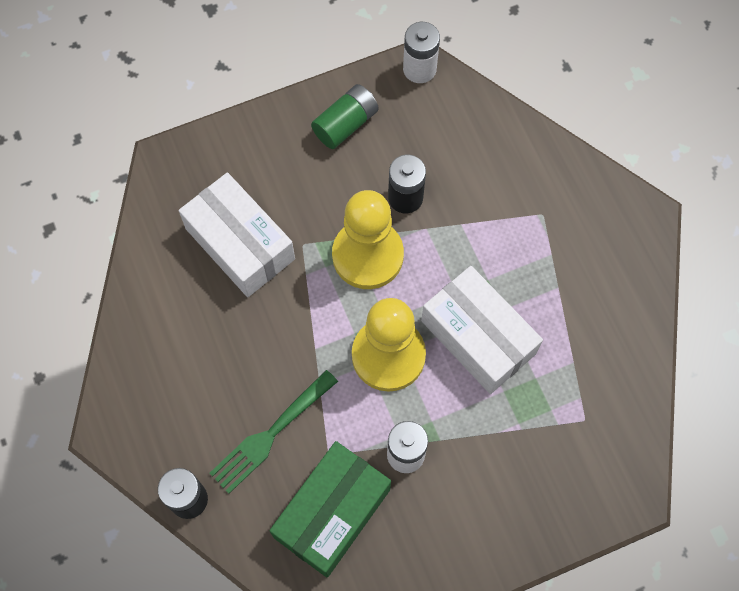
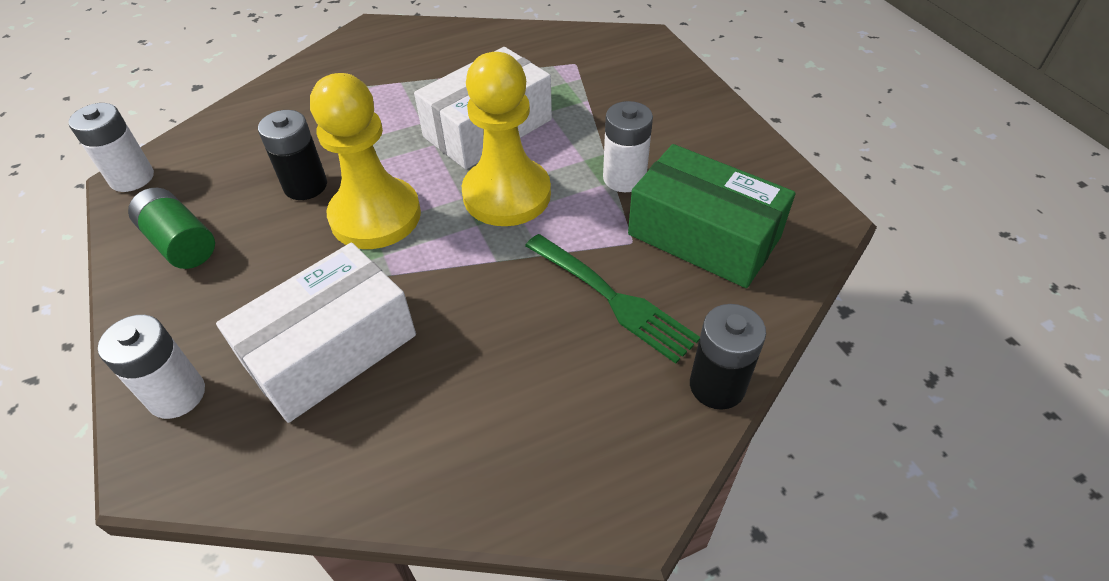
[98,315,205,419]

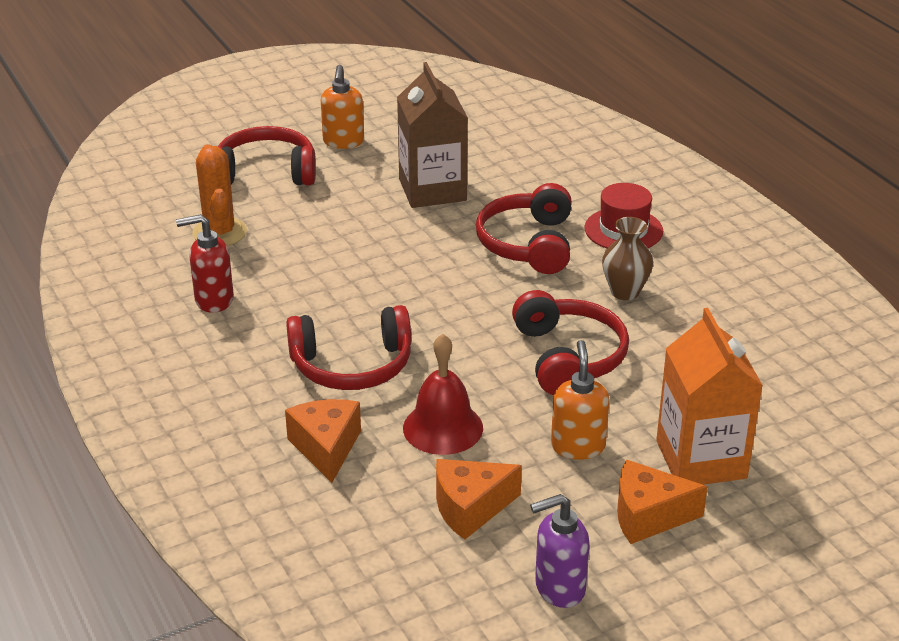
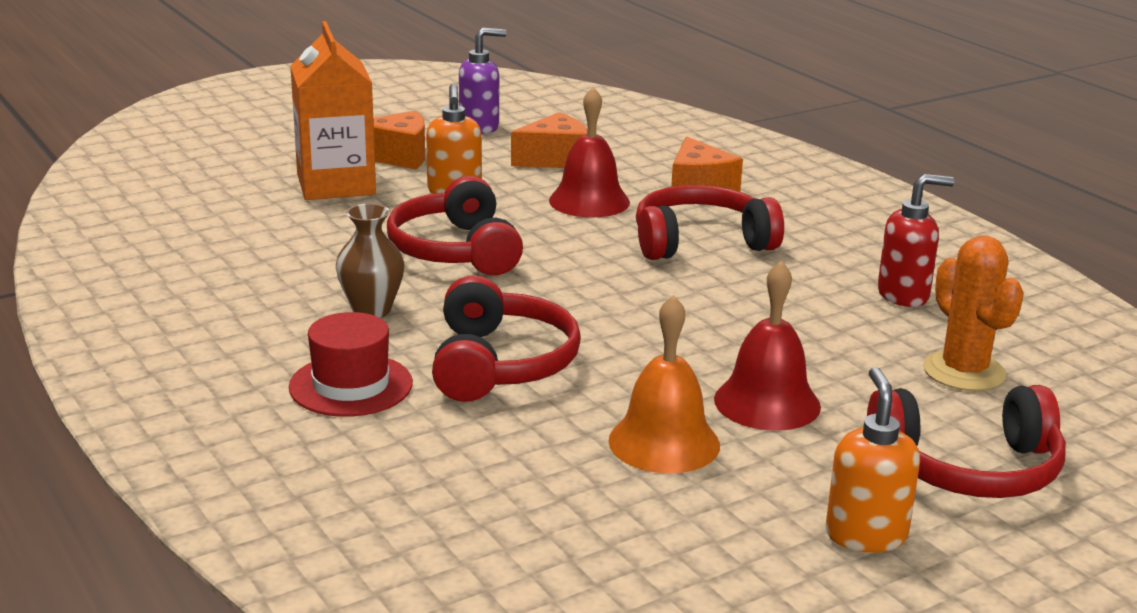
[608,295,720,474]
[714,261,821,431]

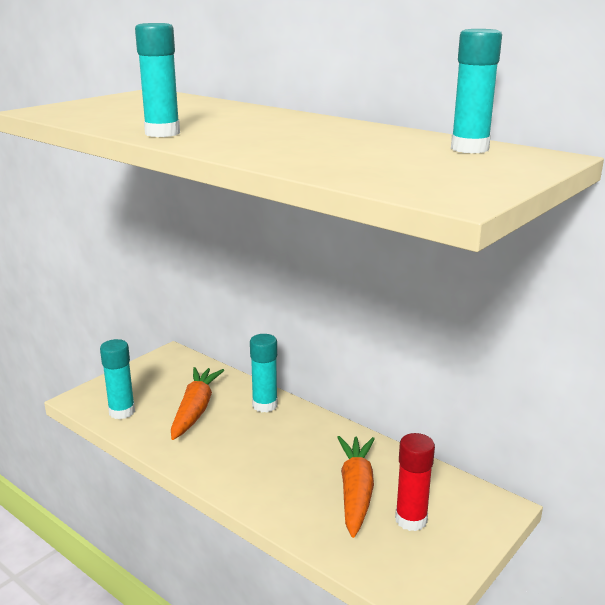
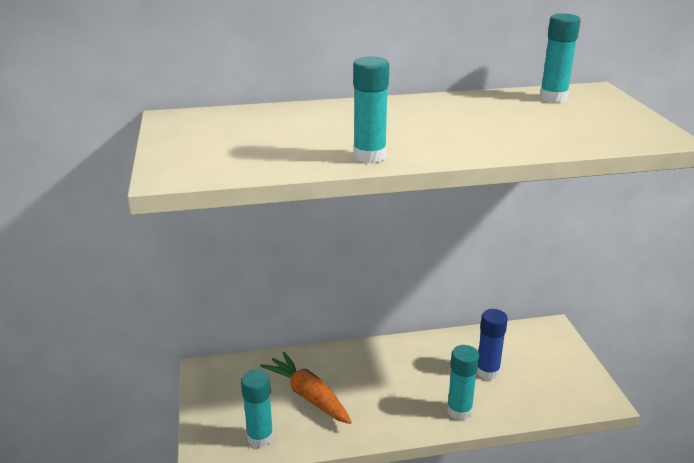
[447,345,479,420]
[477,309,508,380]
[395,433,435,531] (first image)

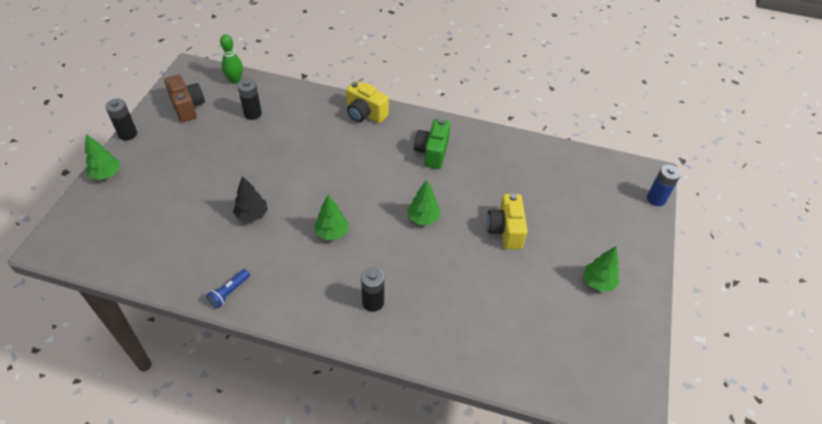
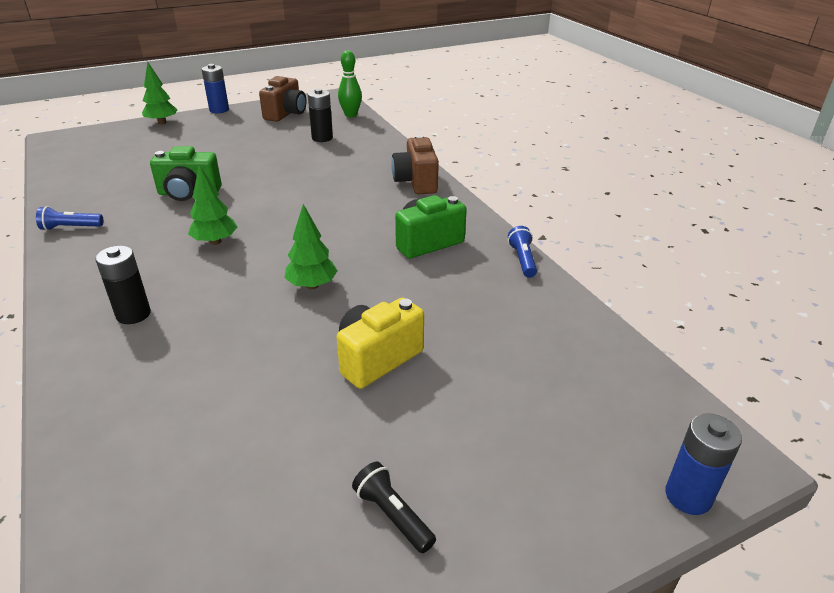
[202,64,229,113]
[150,146,222,201]
[391,135,439,194]
[352,462,436,553]
[508,226,537,278]

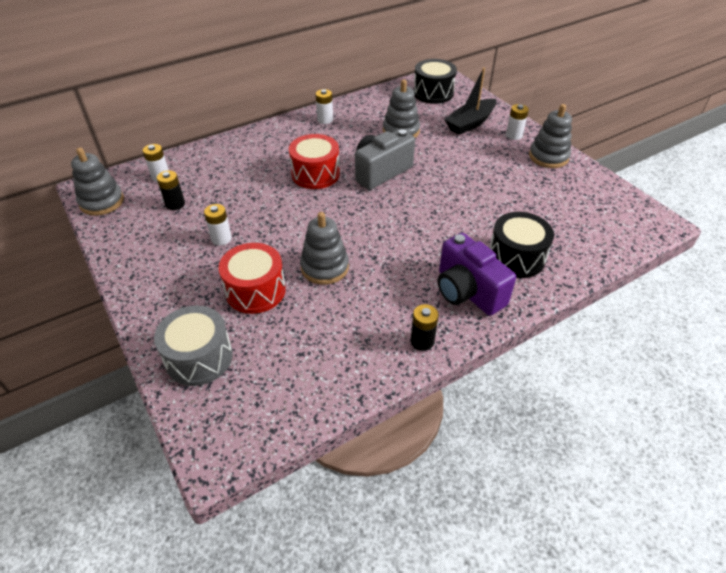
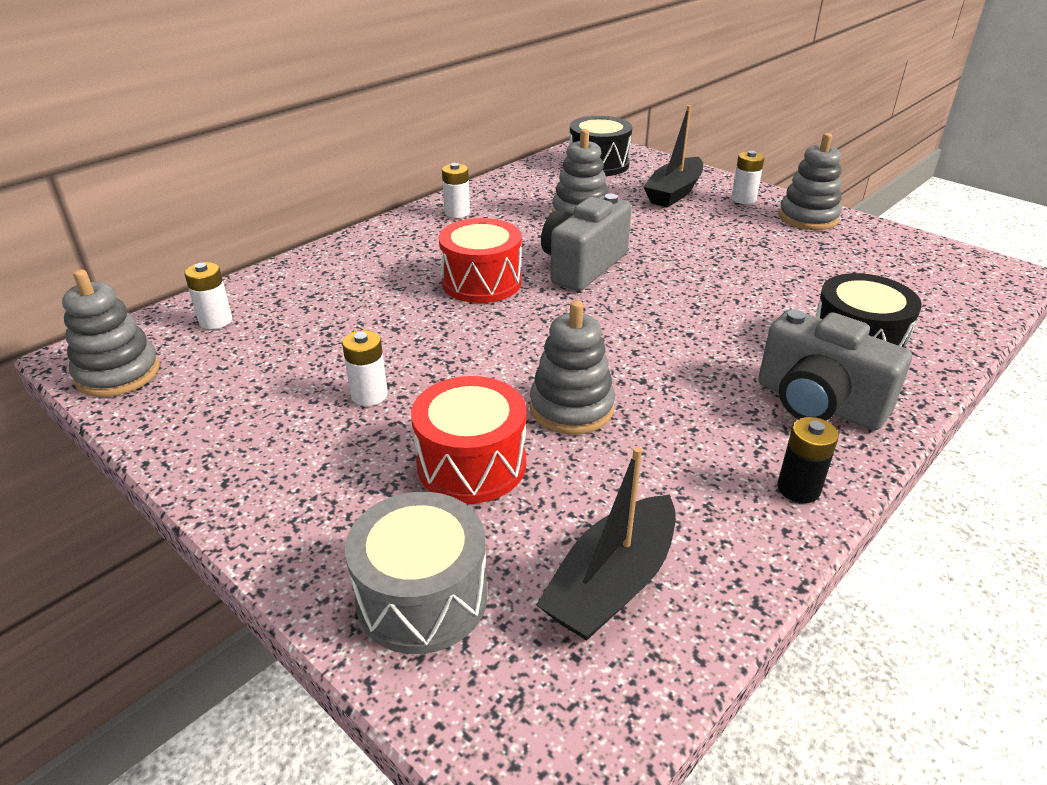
[157,170,185,210] (first image)
[758,309,912,430]
[536,446,676,641]

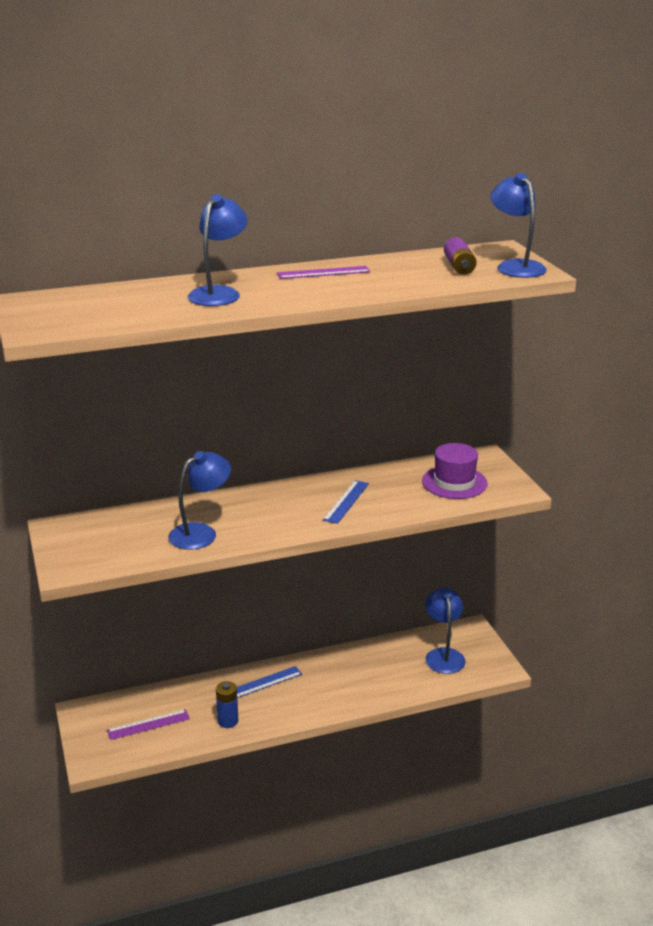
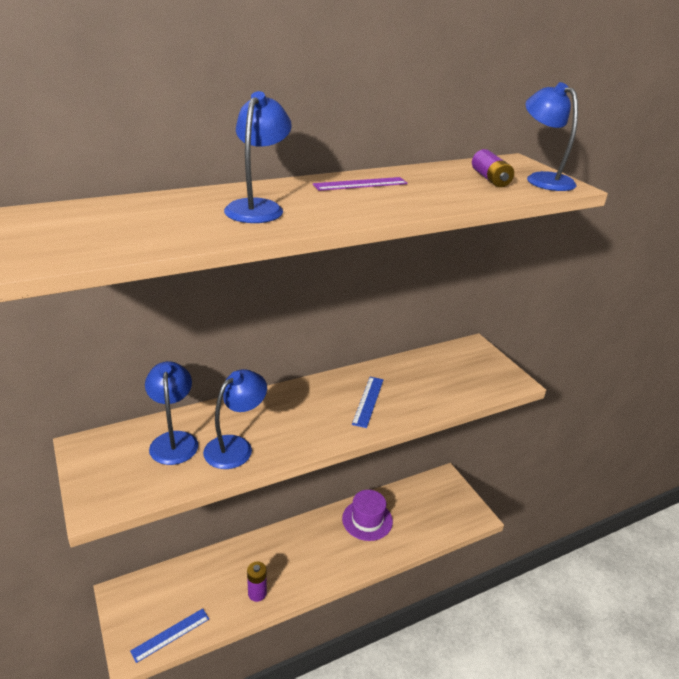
[107,709,190,740] (first image)
[247,561,267,602]
[130,608,209,663]
[342,490,393,541]
[145,361,198,465]

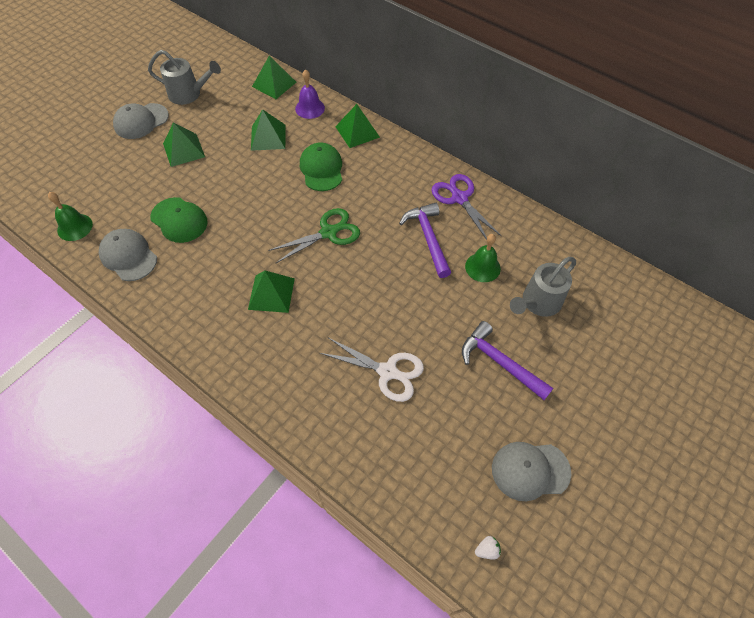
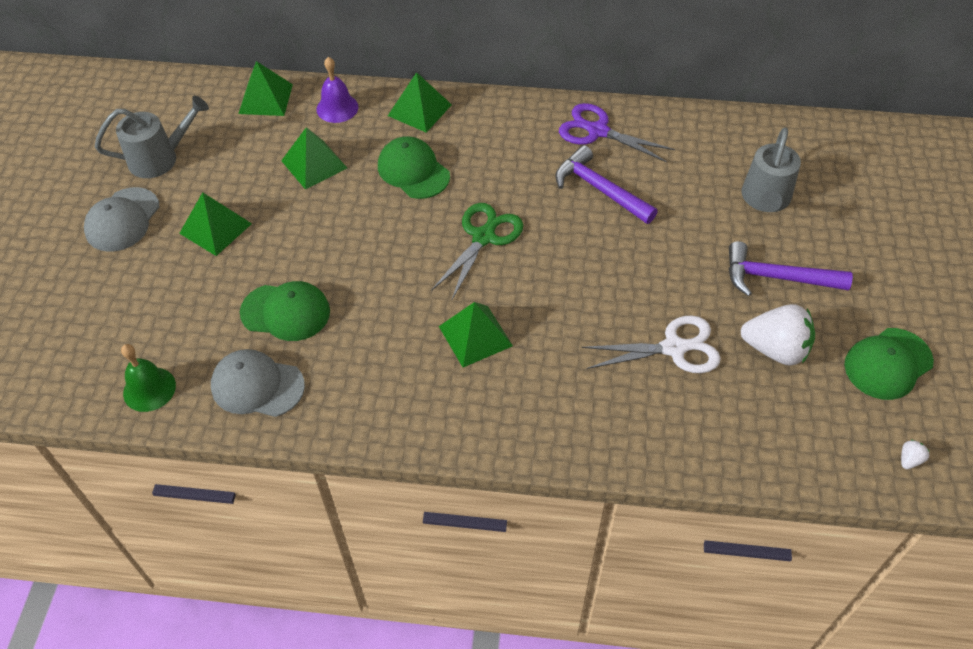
[465,234,501,282] (first image)
[844,328,934,400]
[741,304,815,366]

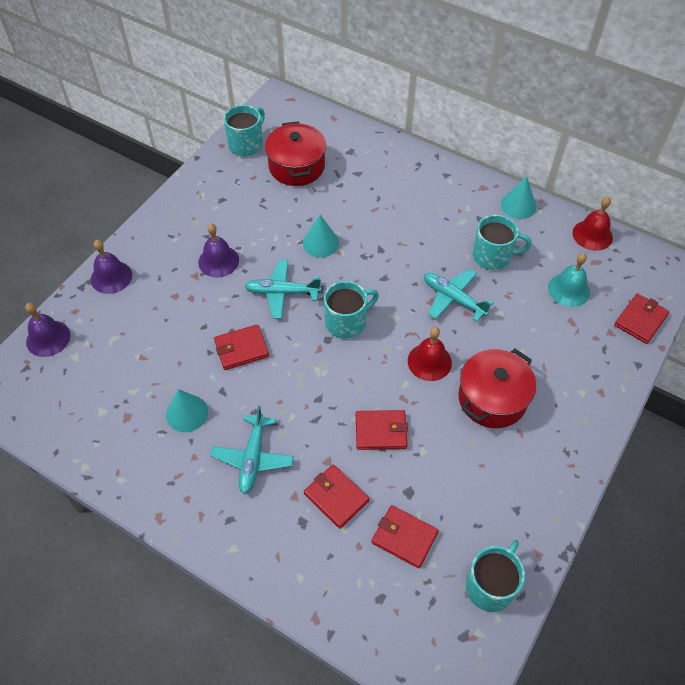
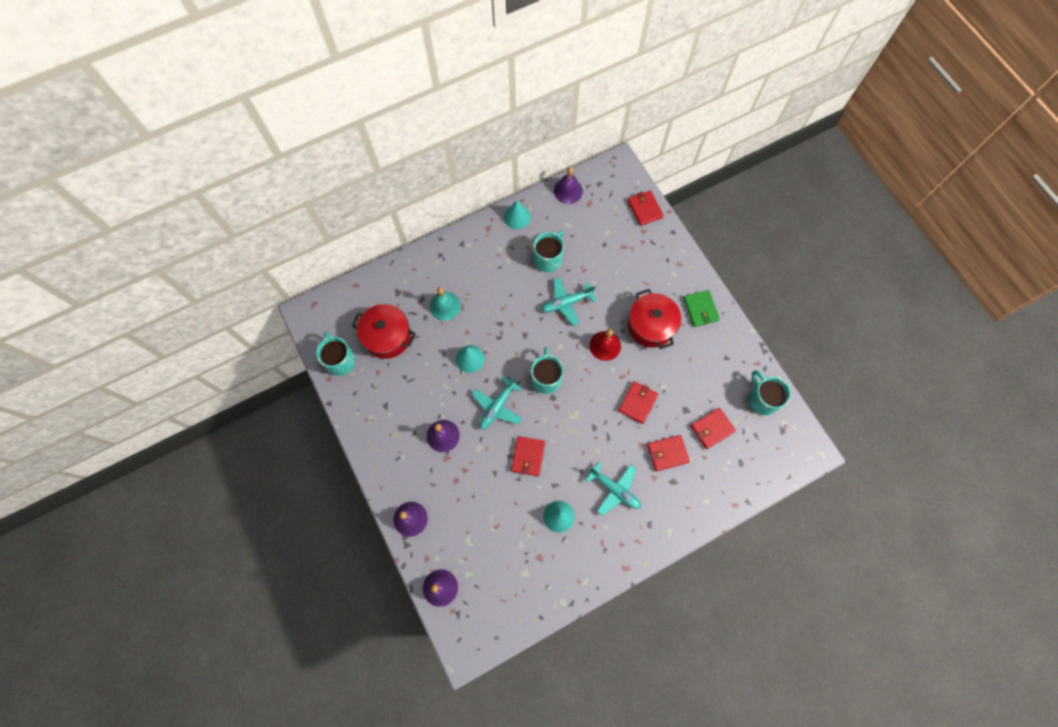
[430,287,461,321]
[554,167,583,204]
[683,290,720,327]

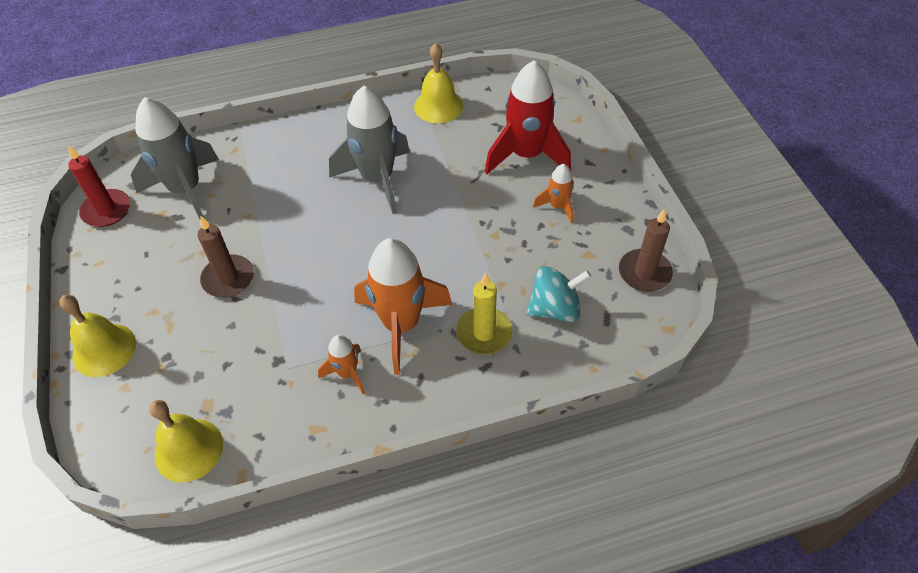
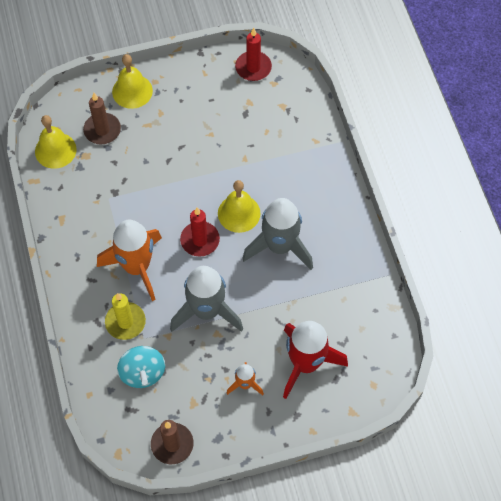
[170,266,243,332]
[83,93,121,145]
[318,335,365,394] (first image)
[218,180,261,233]
[180,208,220,256]

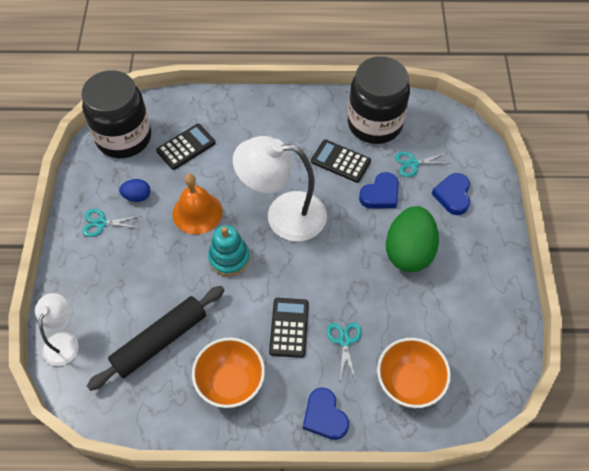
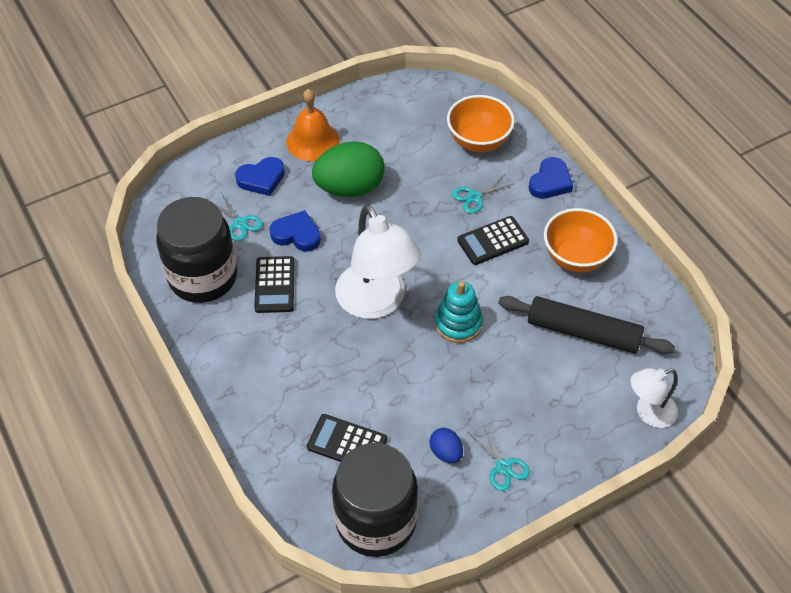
[286,89,340,161]

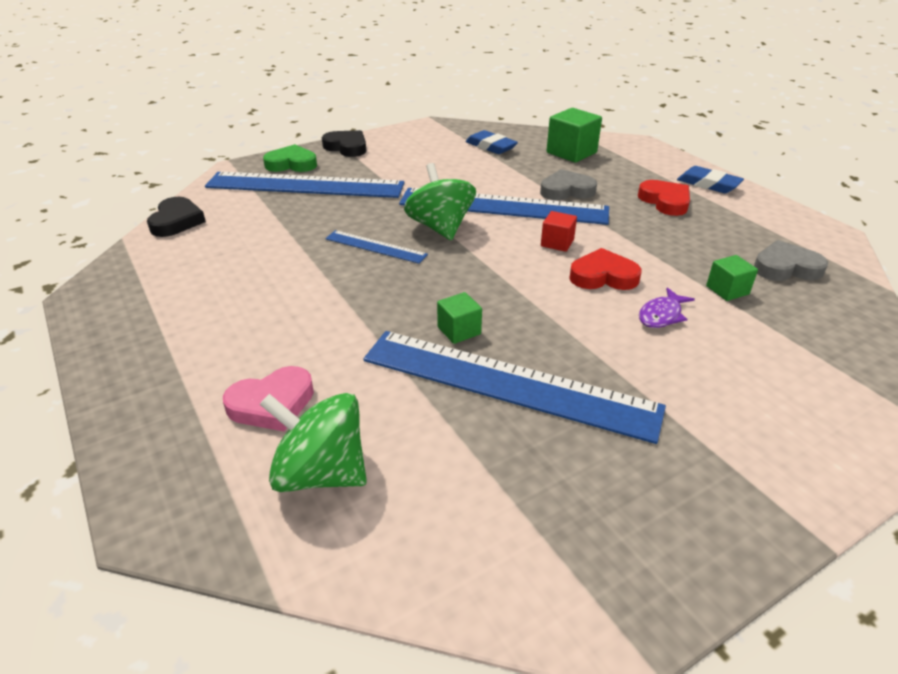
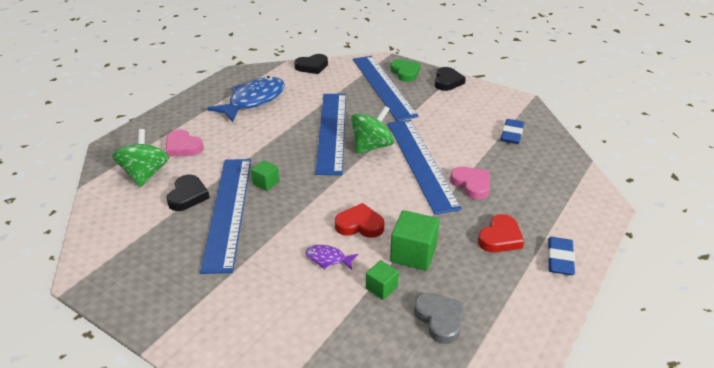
[315,94,346,175]
[450,167,490,200]
[541,211,577,252] (first image)
[390,210,439,271]
[335,203,384,238]
[166,175,210,211]
[207,76,285,122]

